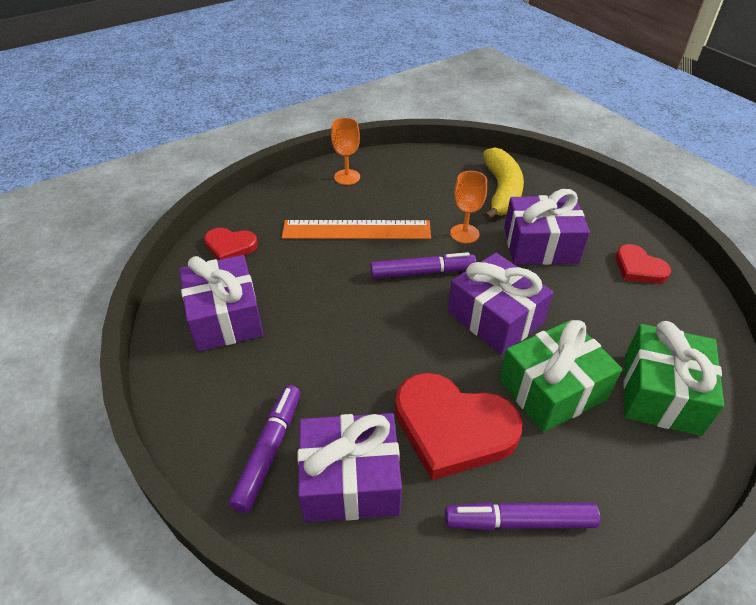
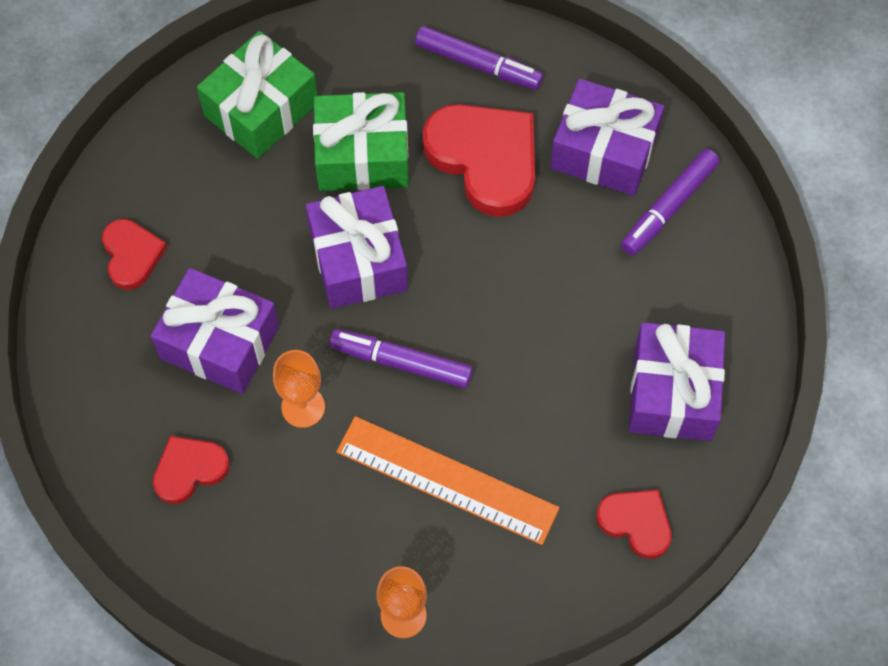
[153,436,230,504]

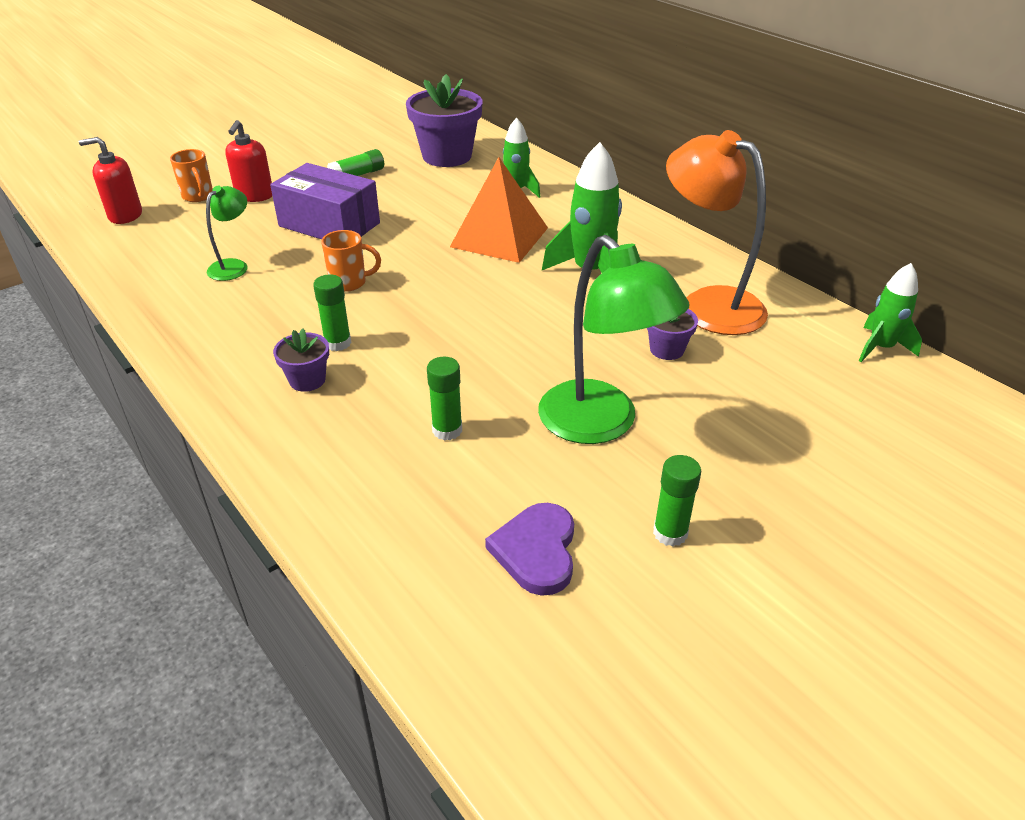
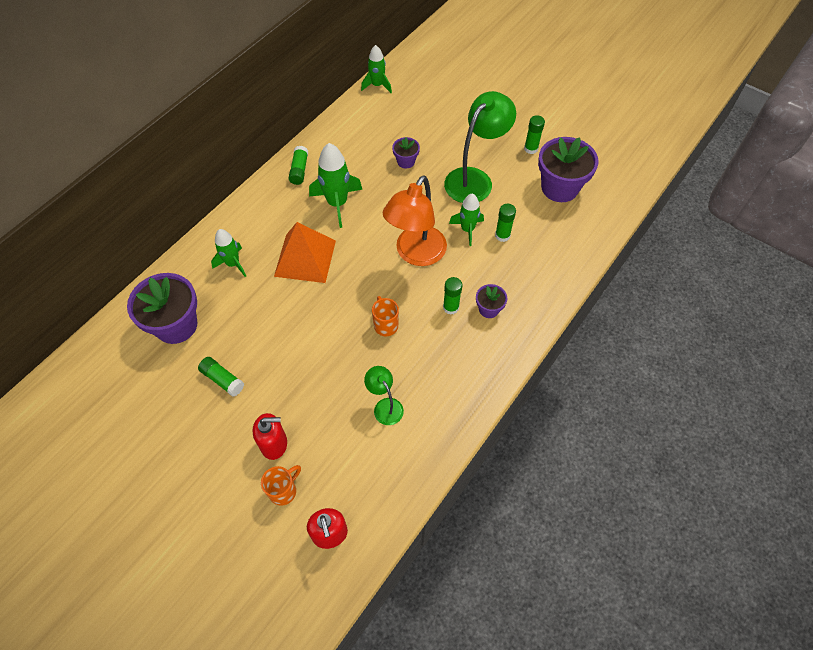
[364,366,404,425]
[270,163,380,239] (first image)
[538,137,598,202]
[383,175,447,266]
[289,146,308,185]
[449,194,484,246]

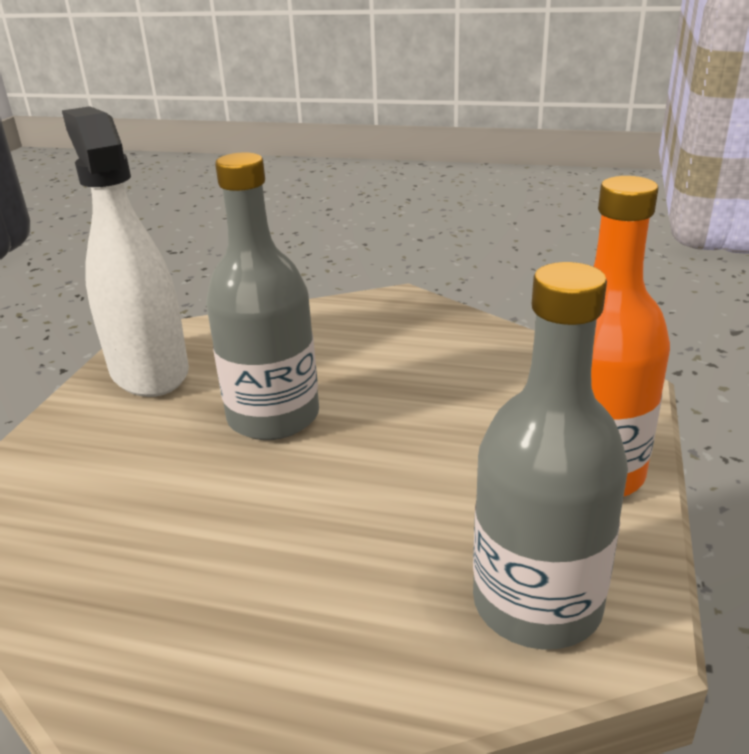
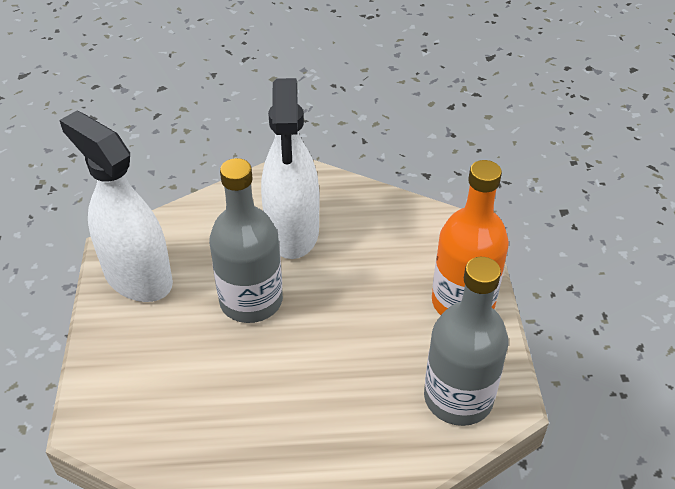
[261,78,320,259]

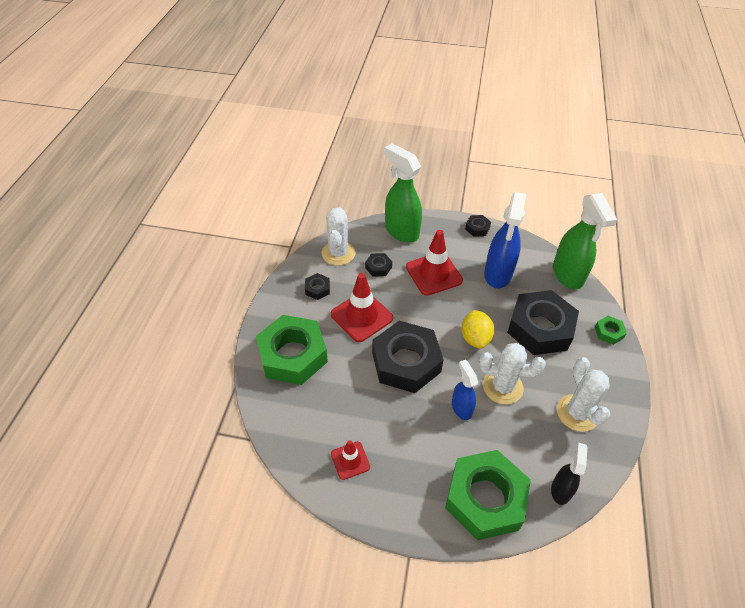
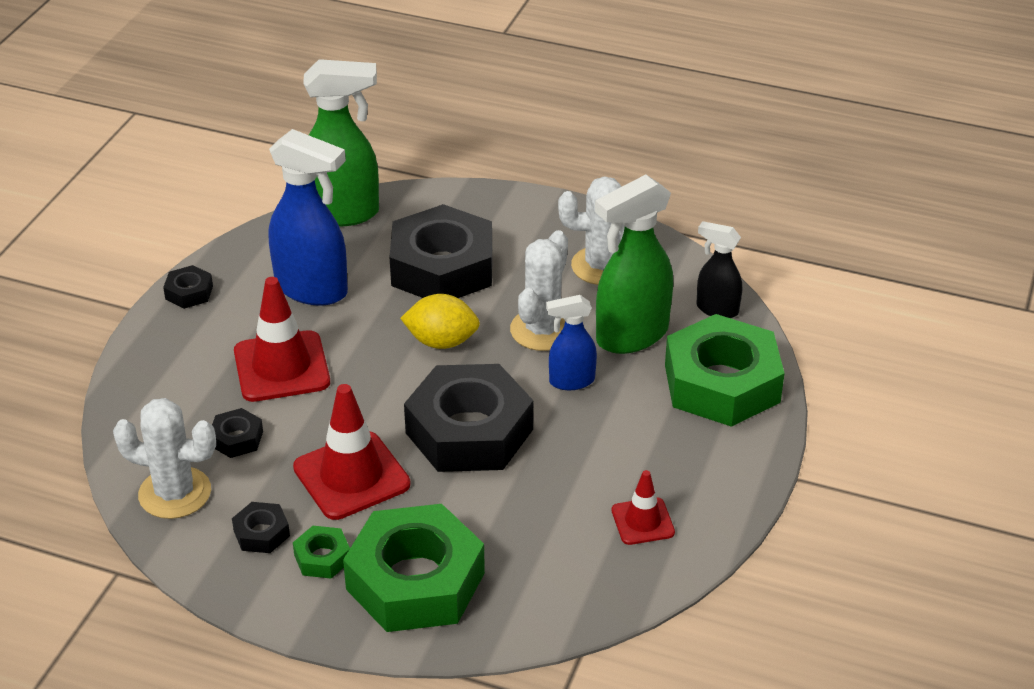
[595,174,673,354]
[293,526,350,579]

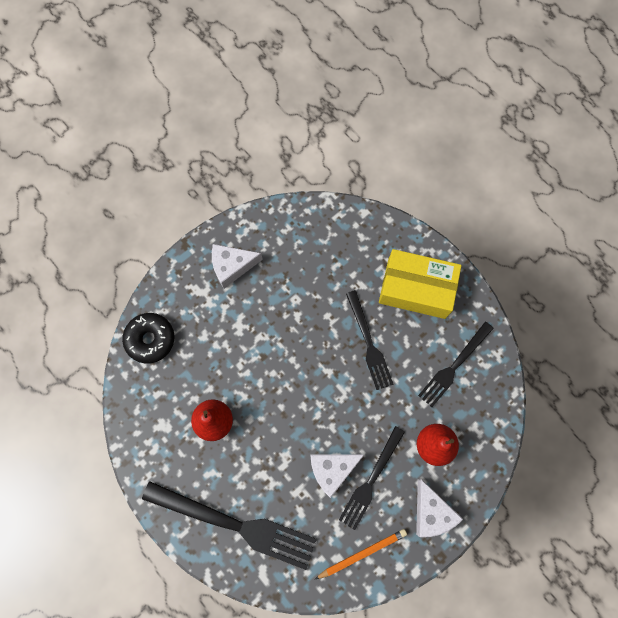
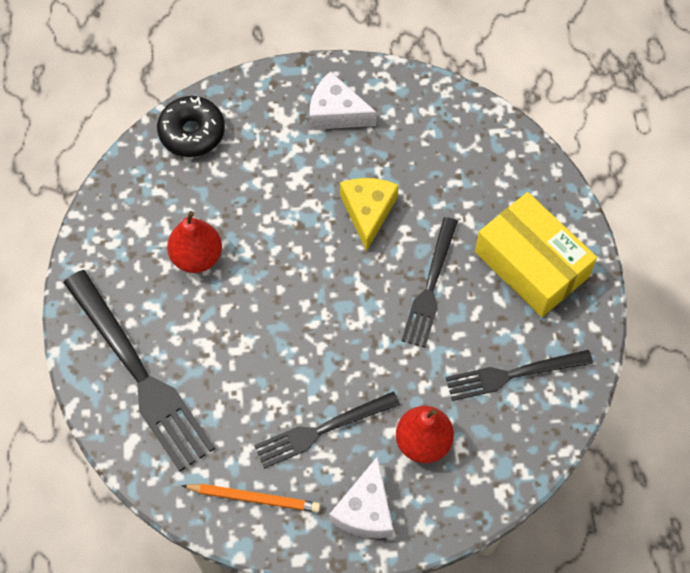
[310,455,364,498] (first image)
[340,178,399,252]

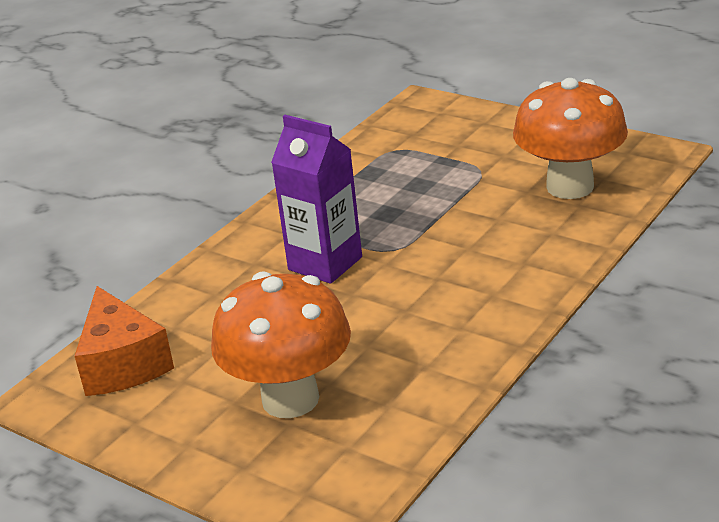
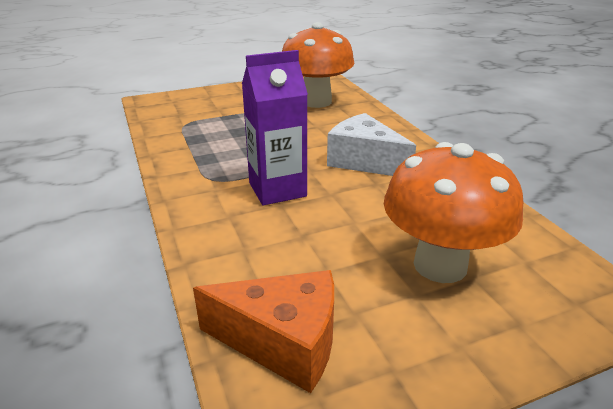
[327,113,416,176]

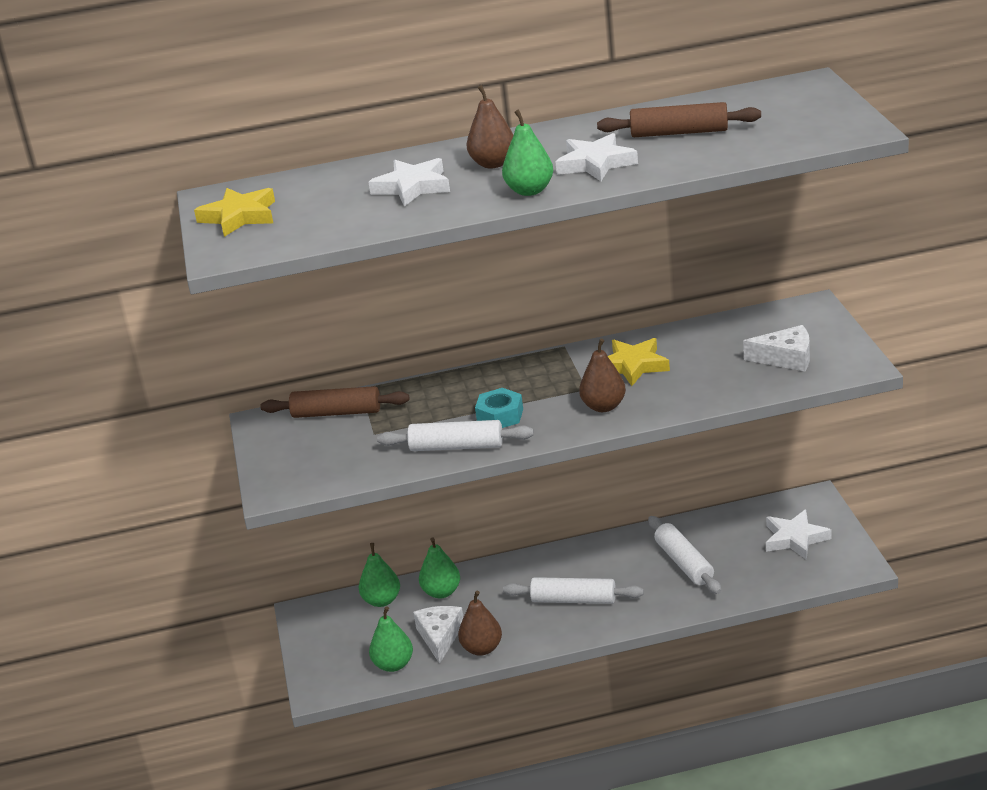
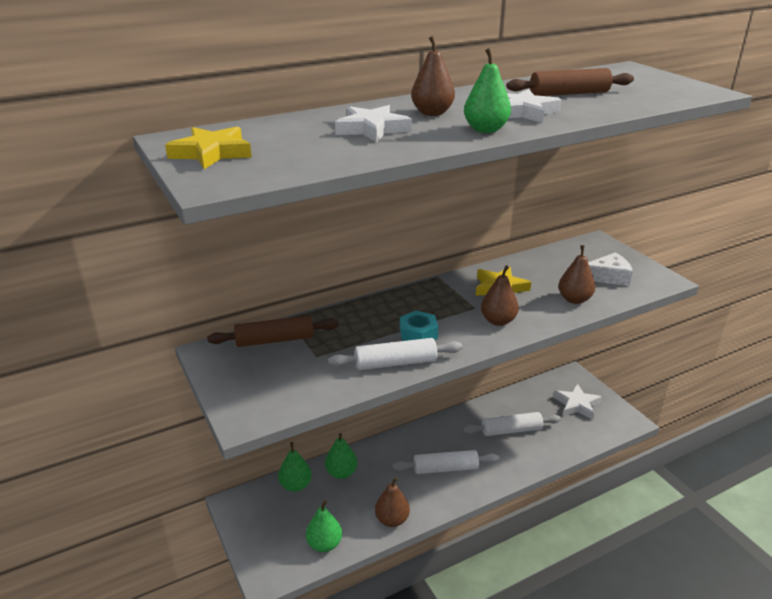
[413,606,464,664] (first image)
[463,412,561,436]
[558,245,595,304]

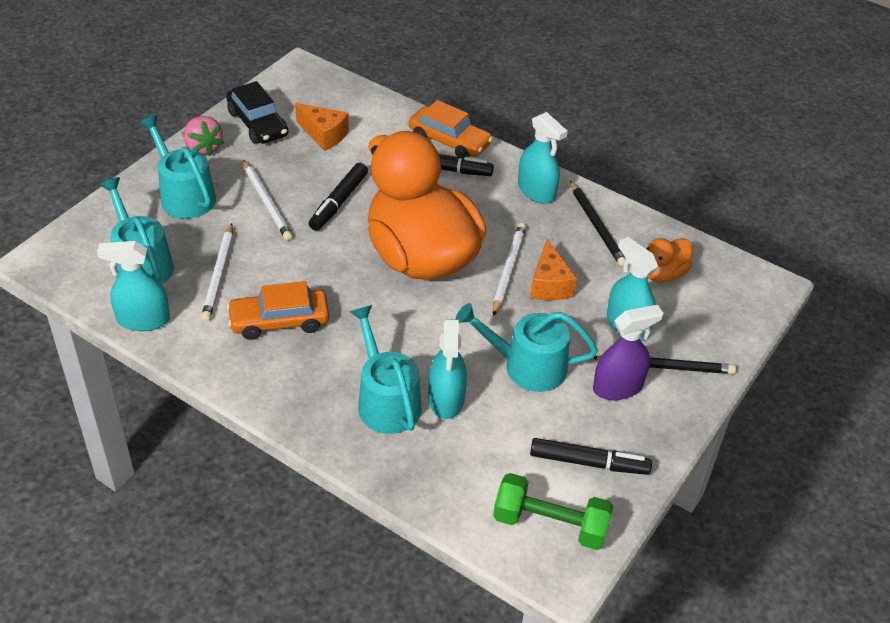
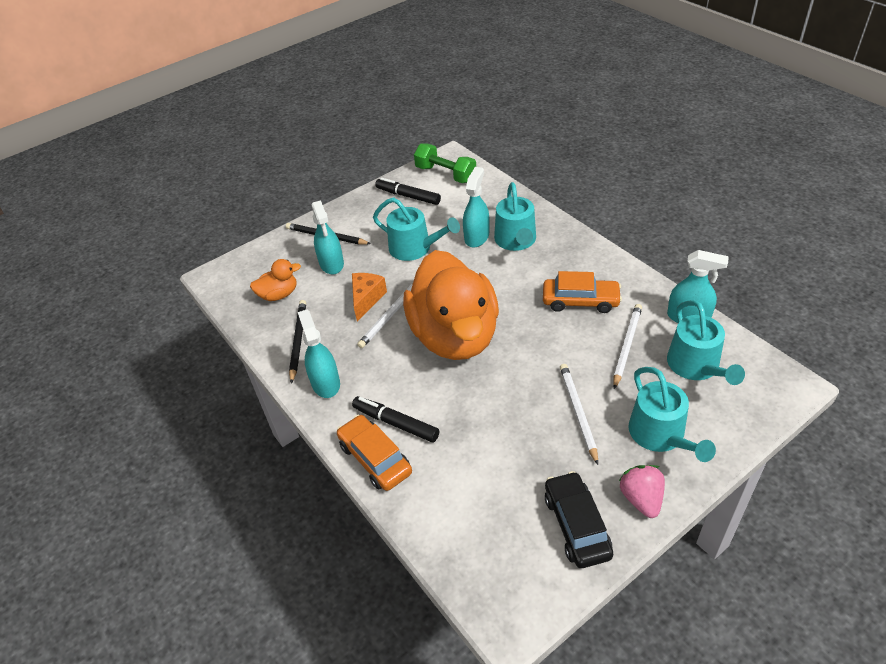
[295,103,349,151] (first image)
[309,162,368,231] (first image)
[593,305,663,400] (first image)

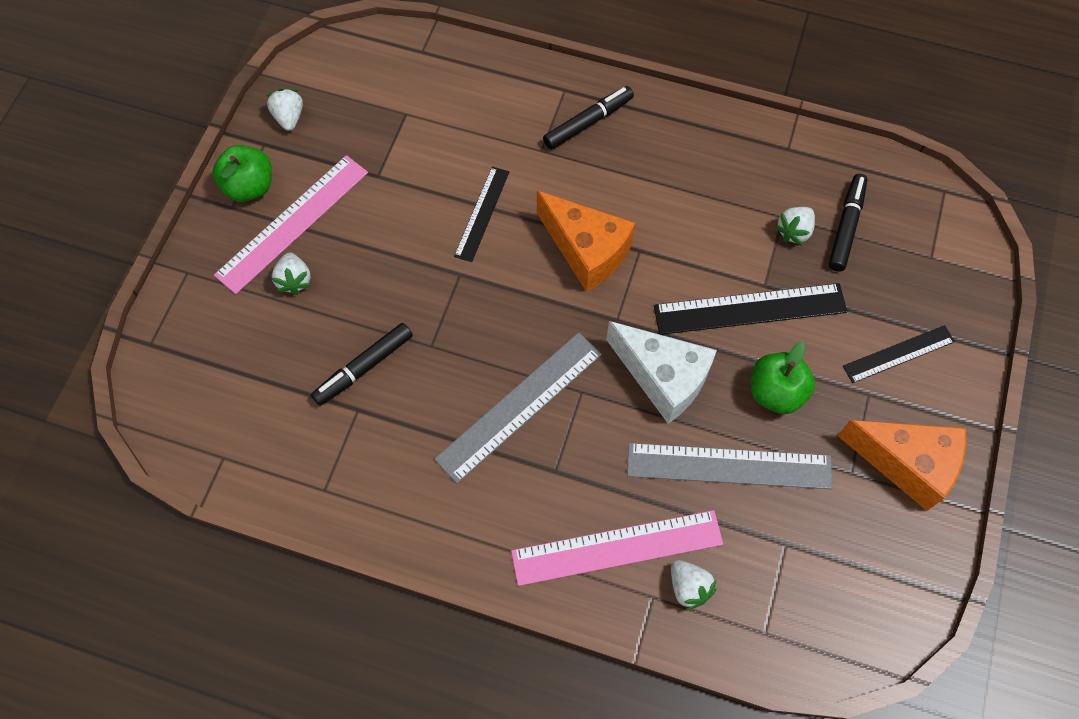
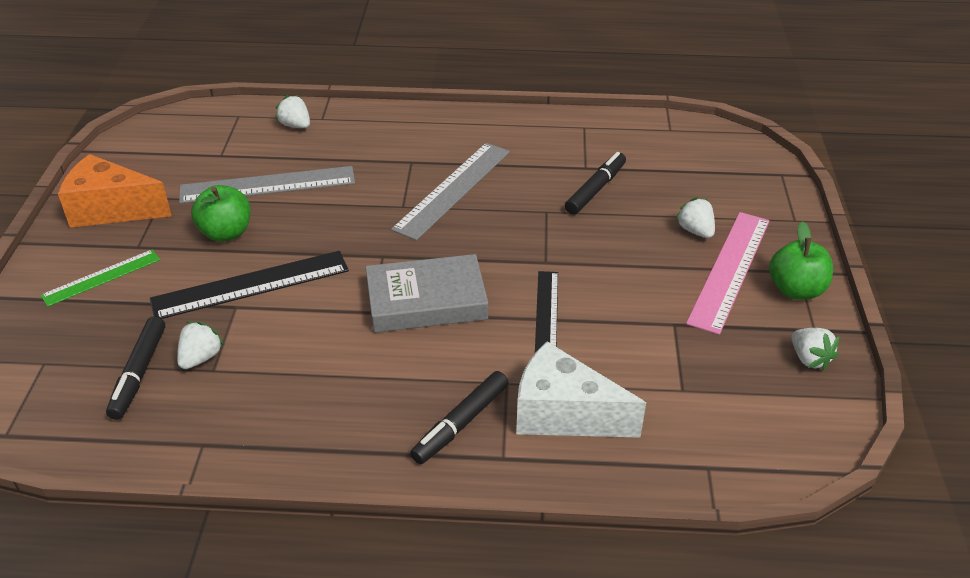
[511,510,723,586] (first image)
[366,254,488,333]
[516,341,646,438]
[41,250,160,307]

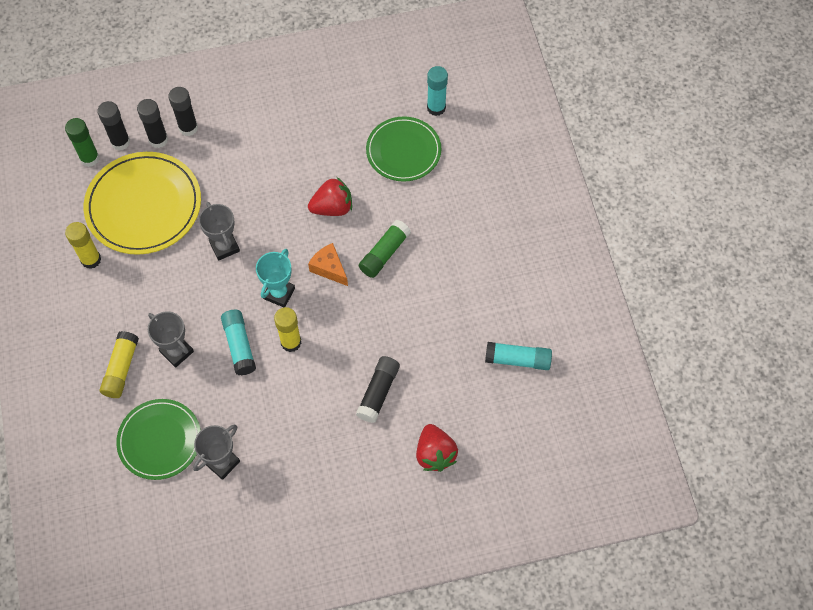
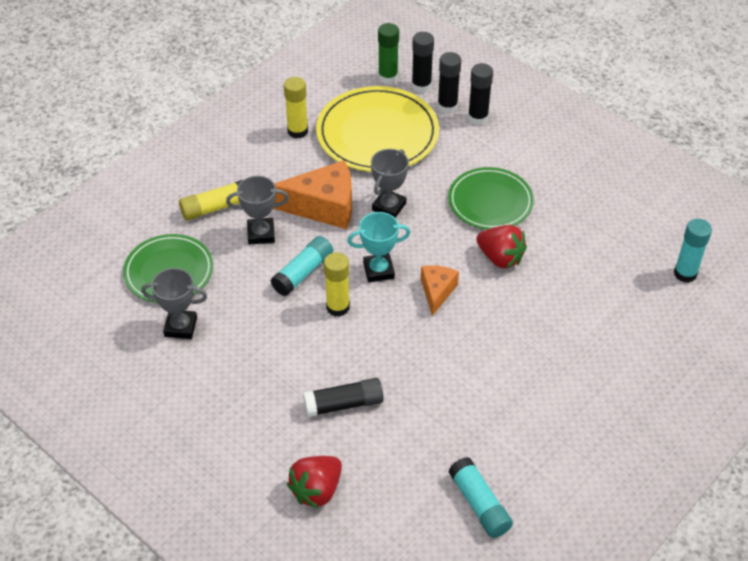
[226,176,289,245]
[359,220,411,278] (first image)
[448,167,534,230]
[273,160,352,229]

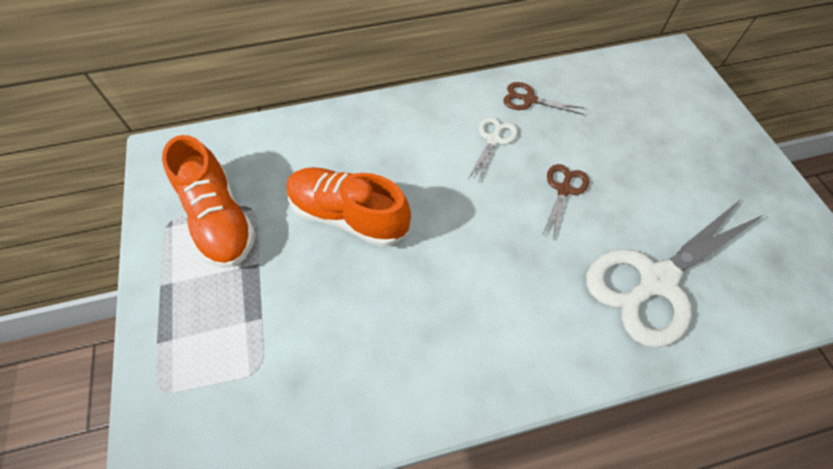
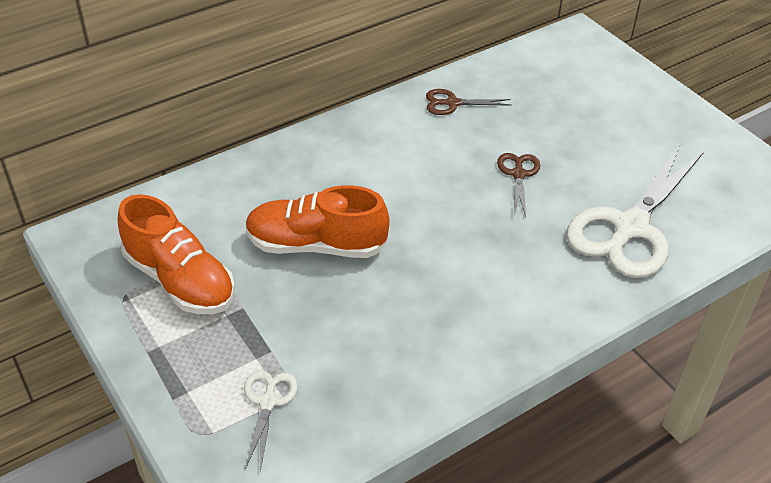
[244,370,298,471]

